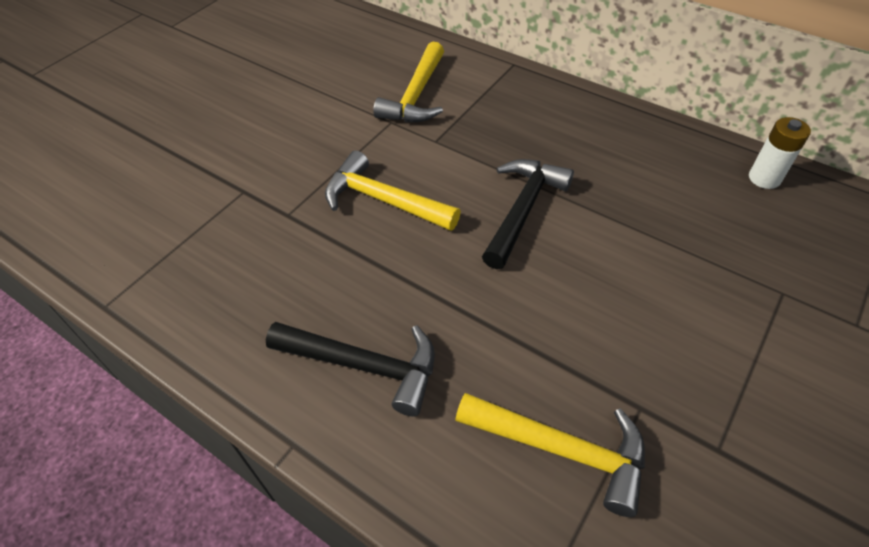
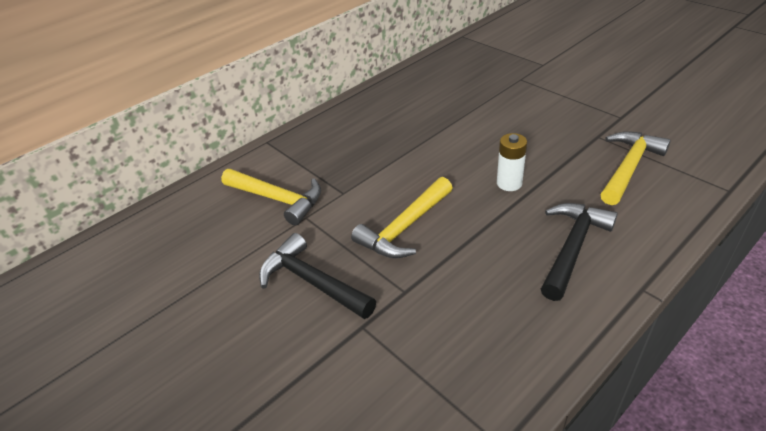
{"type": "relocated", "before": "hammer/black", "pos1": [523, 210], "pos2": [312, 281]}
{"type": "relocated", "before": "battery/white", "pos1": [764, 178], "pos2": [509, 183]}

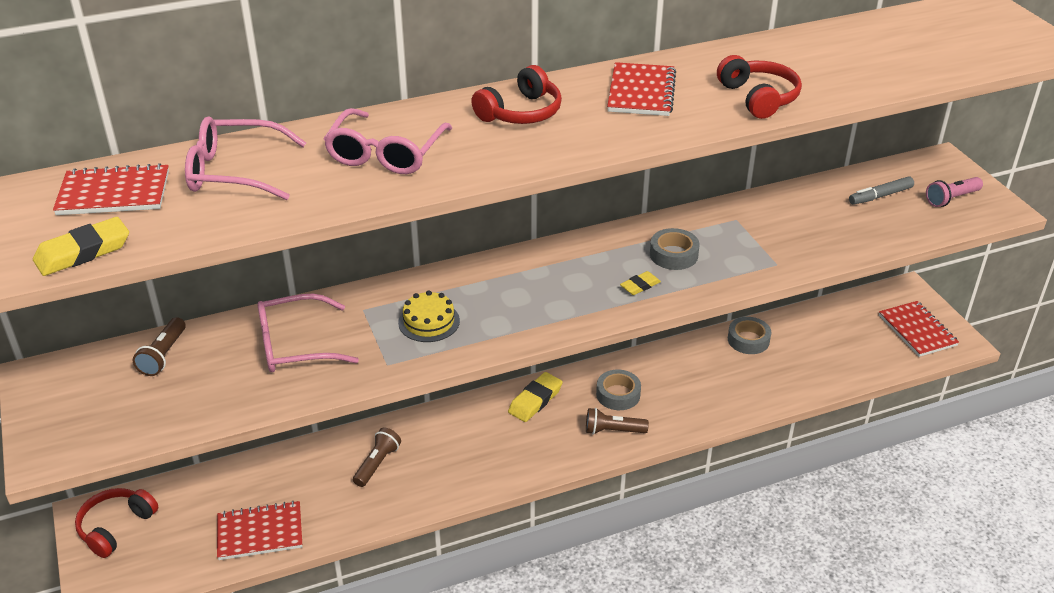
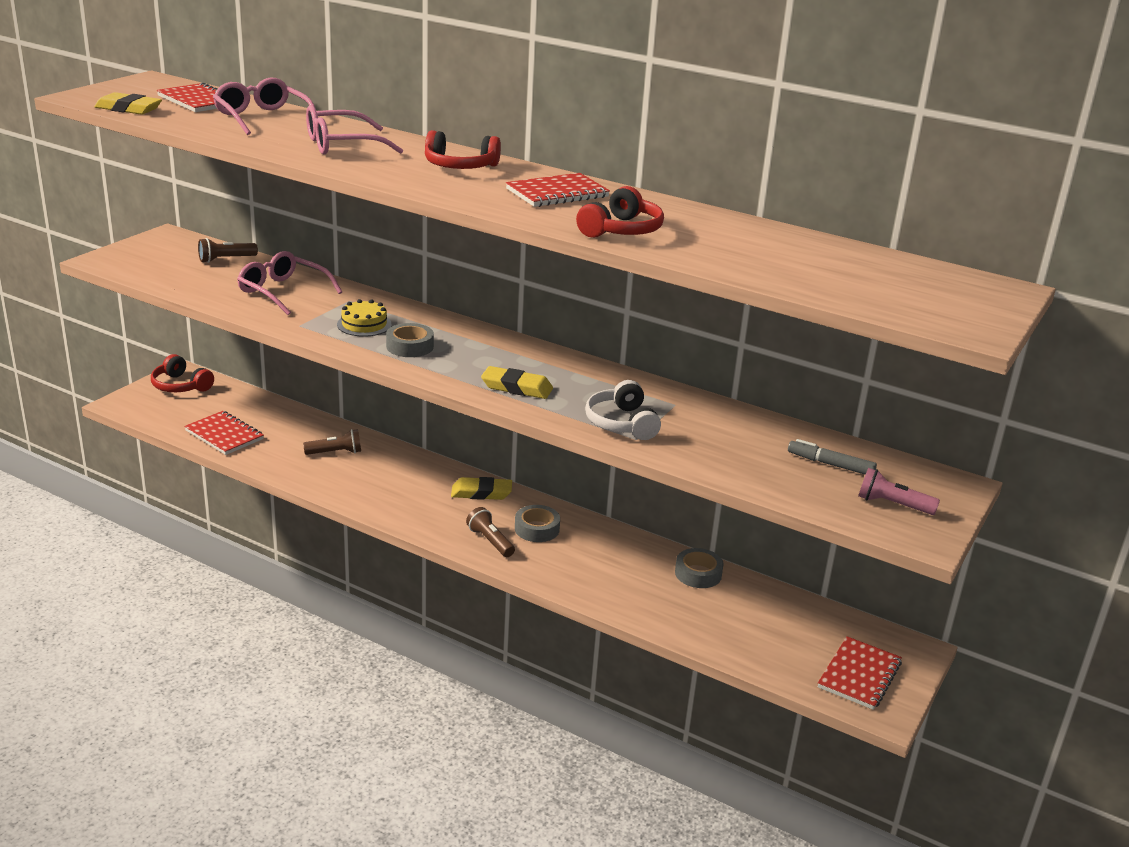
{"type": "spun", "before": "headphones/red", "pos1": [116, 527], "pos2": [180, 386], "turn": -135}
{"type": "size", "before": "eraser/yellow", "pos1": [640, 286], "pos2": [516, 388], "scale": 1.66}
{"type": "relocated", "before": "tape/grey", "pos1": [673, 255], "pos2": [410, 346]}
{"type": "appeared", "after": "headphones/white", "pos2": [622, 423]}

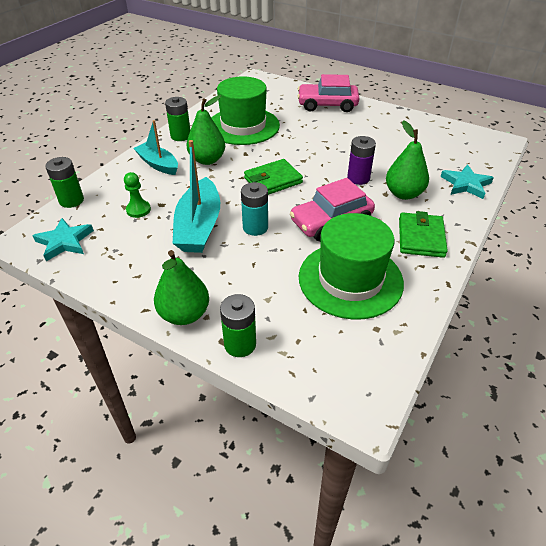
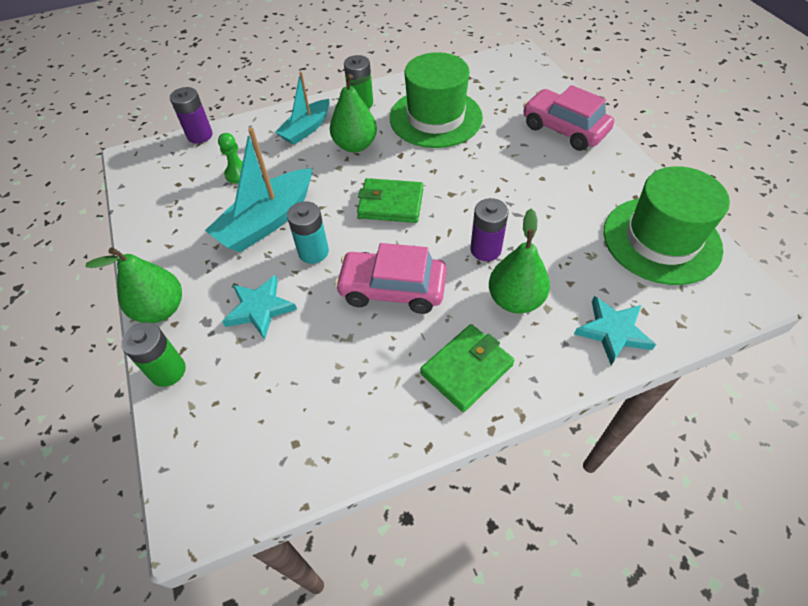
{"type": "relocated", "before": "star/turquoise", "pos1": [64, 242], "pos2": [260, 308]}
{"type": "colour", "before": "battery/green", "after": "battery/purple", "pos1": [71, 200], "pos2": [200, 135]}
{"type": "spun", "before": "boat/turquoise", "pos1": [158, 164], "pos2": [306, 129], "turn": -135}
{"type": "relocated", "before": "hat/green", "pos1": [350, 279], "pos2": [661, 240]}

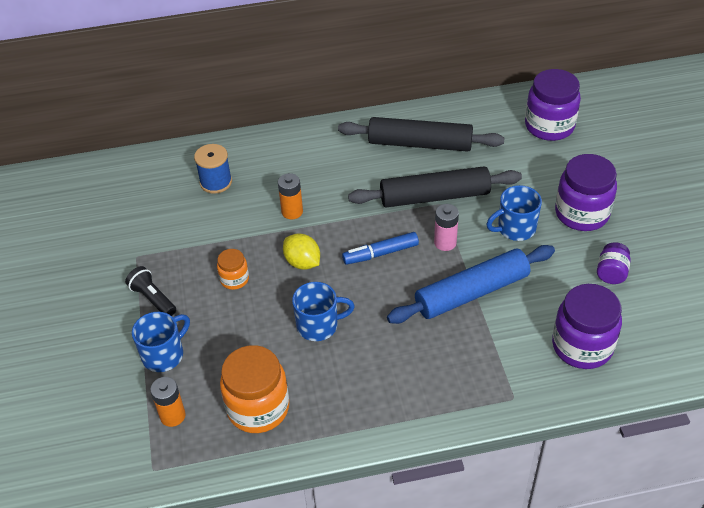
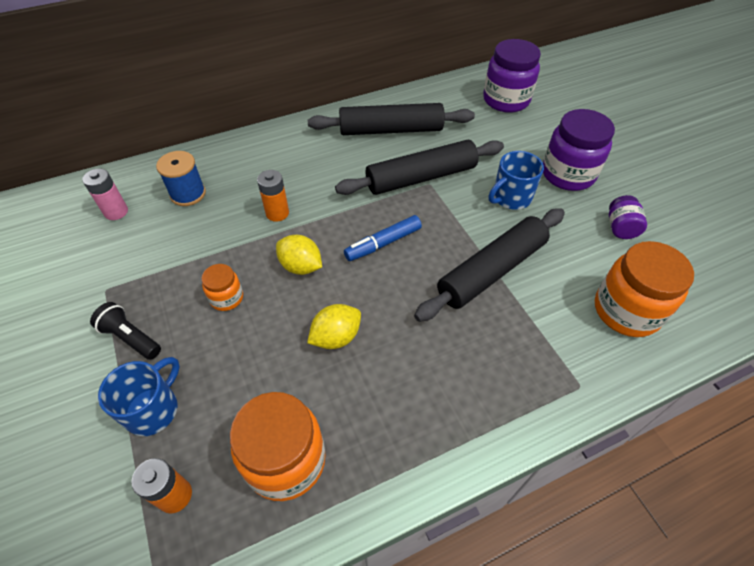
{"type": "exchanged", "before": "mug/blue", "after": "lemon/yellow", "pos1": [319, 325], "pos2": [336, 337]}
{"type": "colour", "before": "rolling pin/blue", "after": "rolling pin/black", "pos1": [471, 292], "pos2": [491, 270]}
{"type": "relocated", "before": "battery/pink", "pos1": [445, 243], "pos2": [116, 212]}
{"type": "colour", "before": "jar/purple", "after": "jar/orange", "pos1": [582, 346], "pos2": [626, 311]}

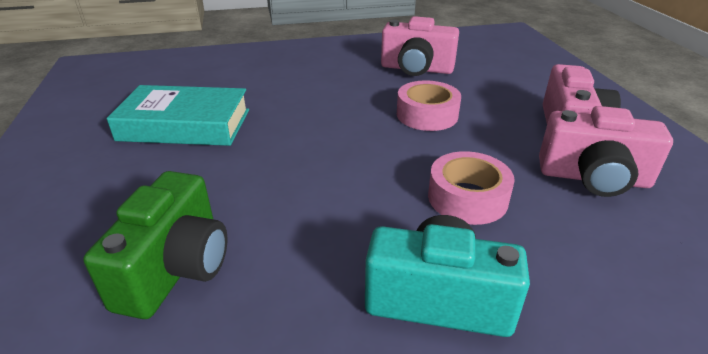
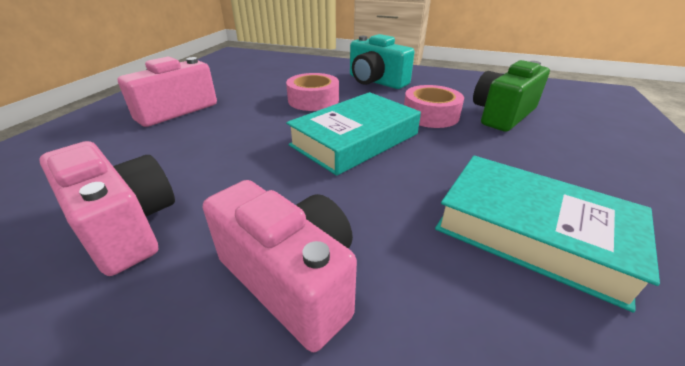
{"type": "relocated", "before": "tape/pink", "pos1": [427, 115], "pos2": [430, 115]}
{"type": "relocated", "before": "camera/pink", "pos1": [593, 178], "pos2": [291, 279]}
{"type": "appeared", "after": "book/turquoise", "pos2": [355, 139]}

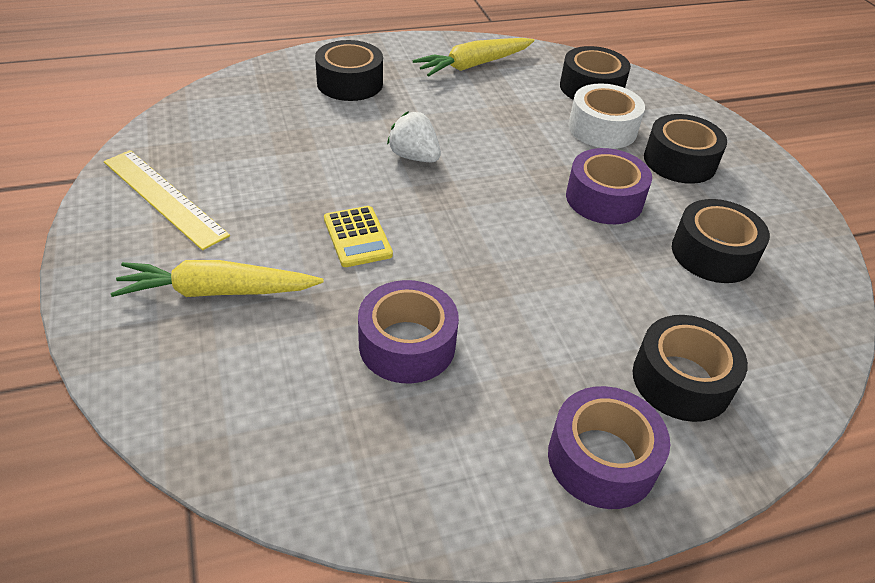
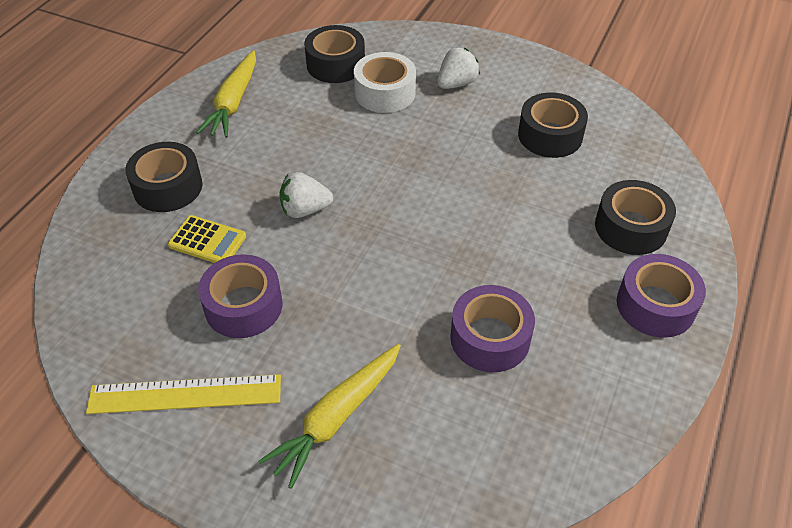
{"type": "relocated", "before": "calculator/yellow", "pos1": [357, 237], "pos2": [207, 241]}
{"type": "relocated", "before": "tape/purple", "pos1": [604, 199], "pos2": [243, 306]}
{"type": "exchanged", "before": "tape/black", "after": "strawberry/white", "pos1": [679, 161], "pos2": [456, 84]}

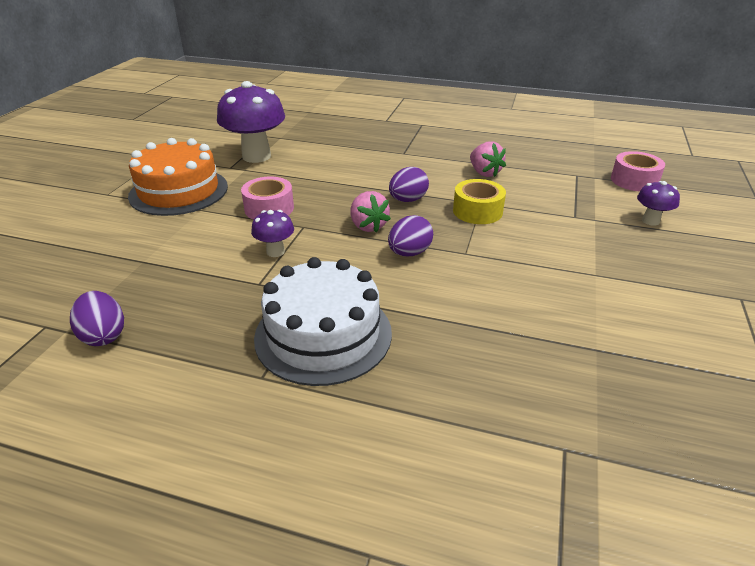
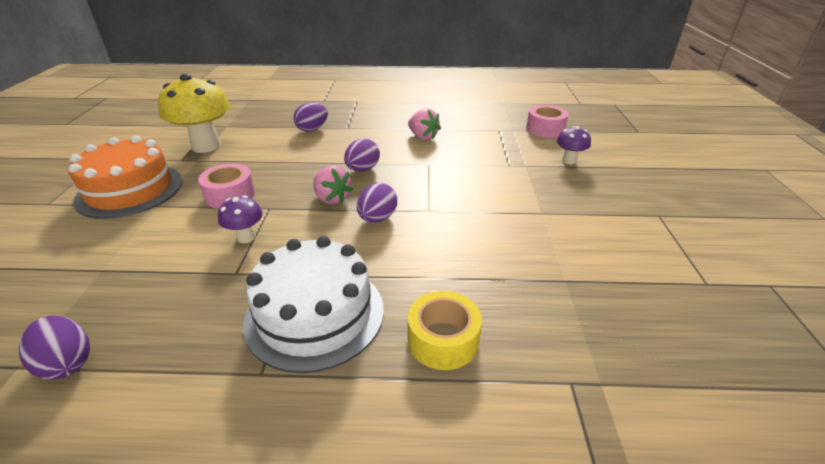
{"type": "colour", "before": "mushroom/purple", "after": "mushroom/yellow", "pos1": [256, 156], "pos2": [206, 146]}
{"type": "relocated", "before": "tape/yellow", "pos1": [477, 211], "pos2": [443, 340]}
{"type": "appeared", "after": "egg/purple", "pos2": [312, 129]}

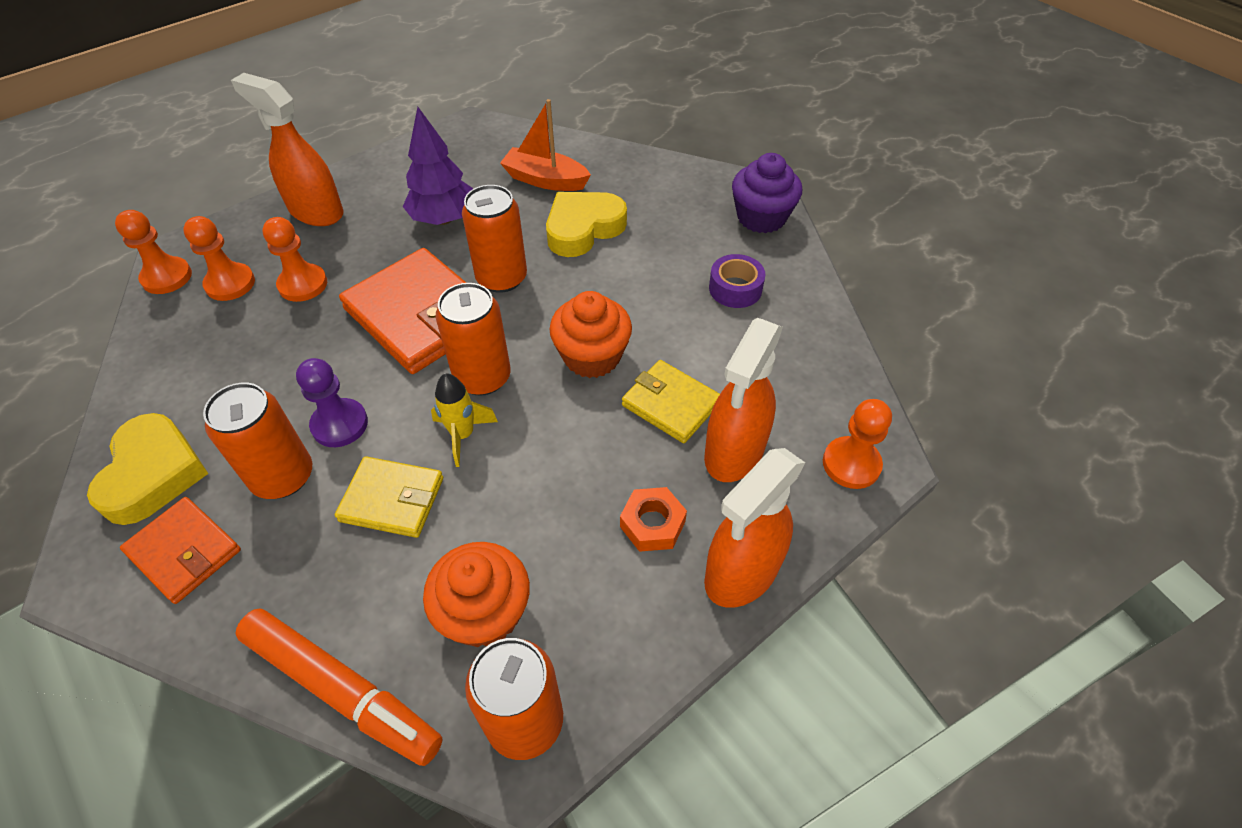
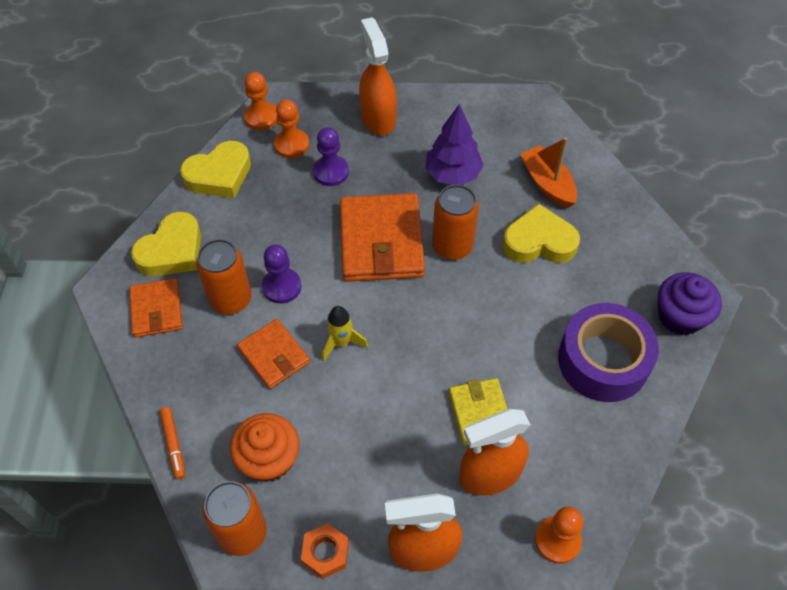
{"type": "size", "before": "marker/orange", "pos1": [342, 690], "pos2": [173, 444], "scale": 0.51}
{"type": "colour", "before": "pawn/orange", "after": "pawn/purple", "pos1": [303, 284], "pos2": [331, 172]}
{"type": "colour", "before": "wallet/yellow", "after": "wallet/orange", "pos1": [392, 499], "pos2": [274, 355]}
{"type": "missing", "before": "can/orange", "pos1": [482, 377]}
{"type": "missing", "before": "cupcake/orange", "pos1": [592, 356]}
{"type": "relocated", "before": "nut/orange", "pos1": [652, 524], "pos2": [325, 553]}
{"type": "size", "before": "tape/purple", "pos1": [735, 289], "pos2": [603, 360], "scale": 1.99}
{"type": "appeared", "after": "heart/yellow", "pos2": [219, 175]}

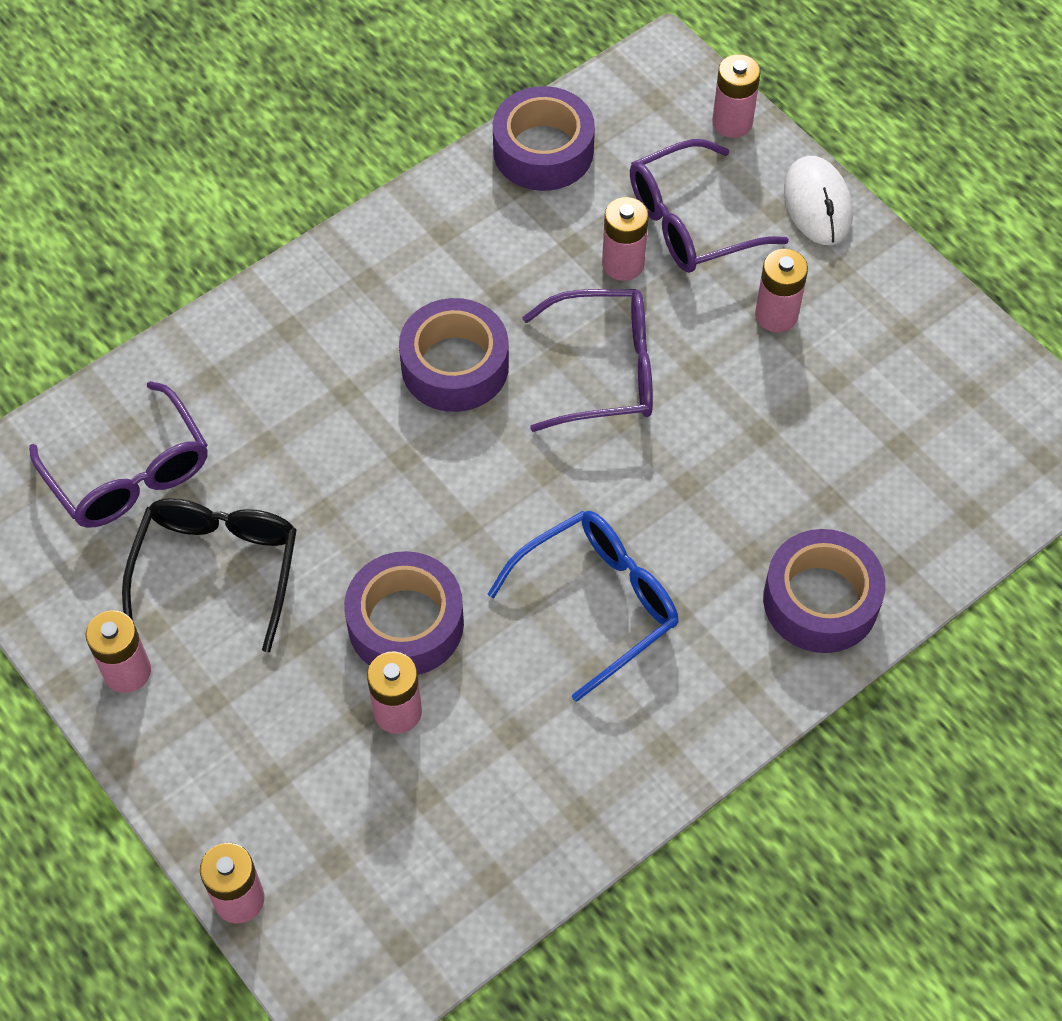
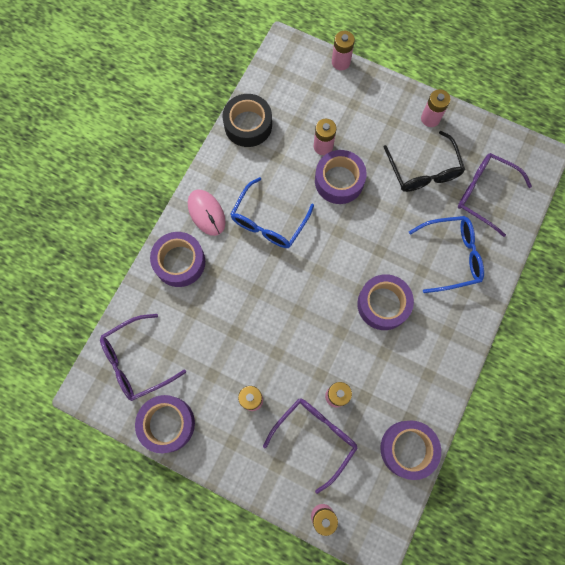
{"type": "relocated", "before": "glasses/purple", "pos1": [604, 371], "pos2": [137, 361]}
{"type": "missing", "before": "mouse/white", "pos1": [817, 204]}
{"type": "appeared", "after": "tape/purple", "pos2": [167, 424]}
{"type": "appeared", "after": "mouse/pink", "pos2": [206, 213]}
{"type": "appeared", "after": "tape/black", "pos2": [248, 125]}
{"type": "appeared", "after": "glasses/blue", "pos2": [451, 256]}

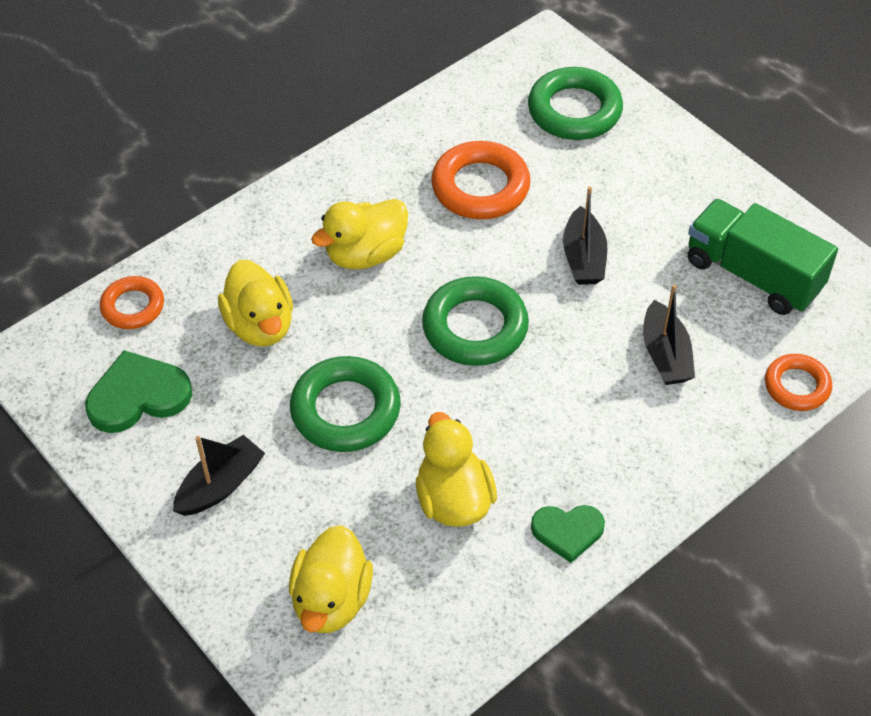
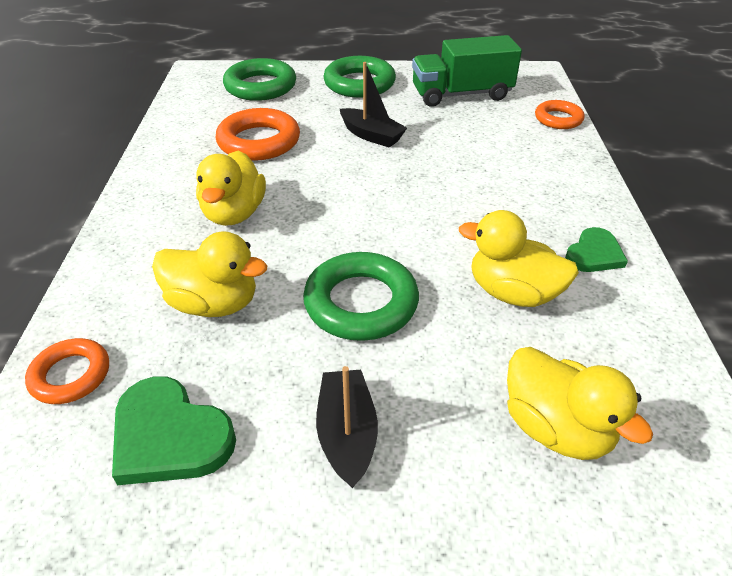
{"type": "spun", "before": "heart/green", "pos1": [138, 396], "pos2": [169, 436], "turn": -75}
{"type": "relocated", "before": "ring/green", "pos1": [475, 327], "pos2": [359, 83]}
{"type": "missing", "before": "boat/black", "pos1": [665, 355]}

